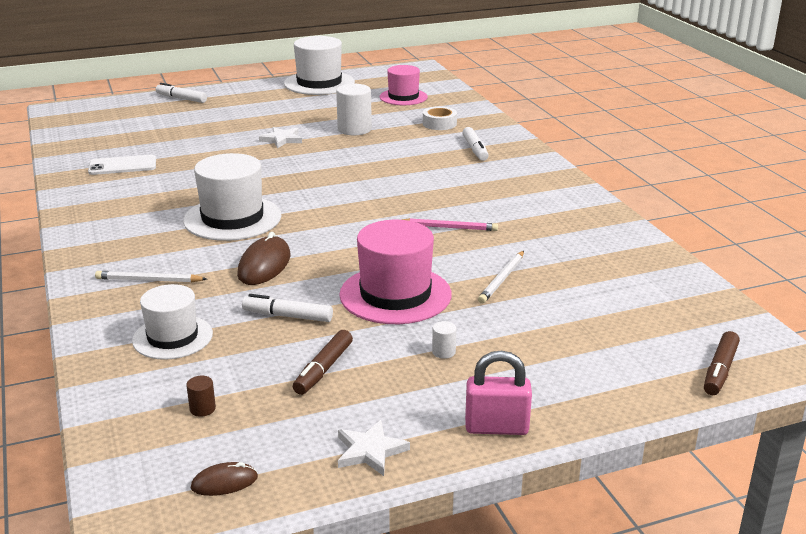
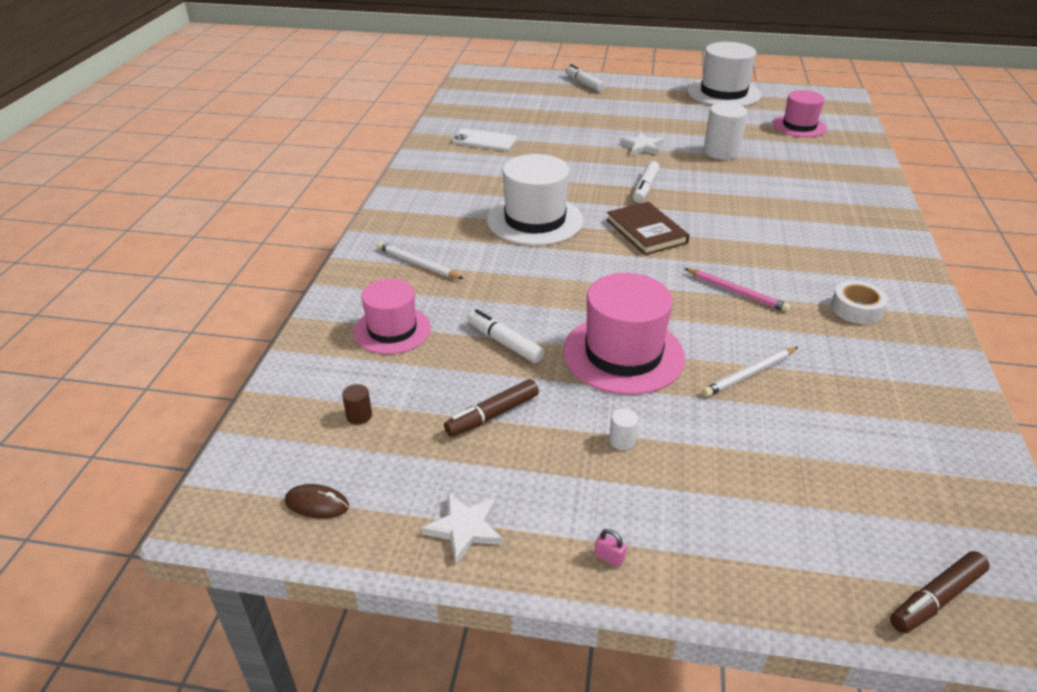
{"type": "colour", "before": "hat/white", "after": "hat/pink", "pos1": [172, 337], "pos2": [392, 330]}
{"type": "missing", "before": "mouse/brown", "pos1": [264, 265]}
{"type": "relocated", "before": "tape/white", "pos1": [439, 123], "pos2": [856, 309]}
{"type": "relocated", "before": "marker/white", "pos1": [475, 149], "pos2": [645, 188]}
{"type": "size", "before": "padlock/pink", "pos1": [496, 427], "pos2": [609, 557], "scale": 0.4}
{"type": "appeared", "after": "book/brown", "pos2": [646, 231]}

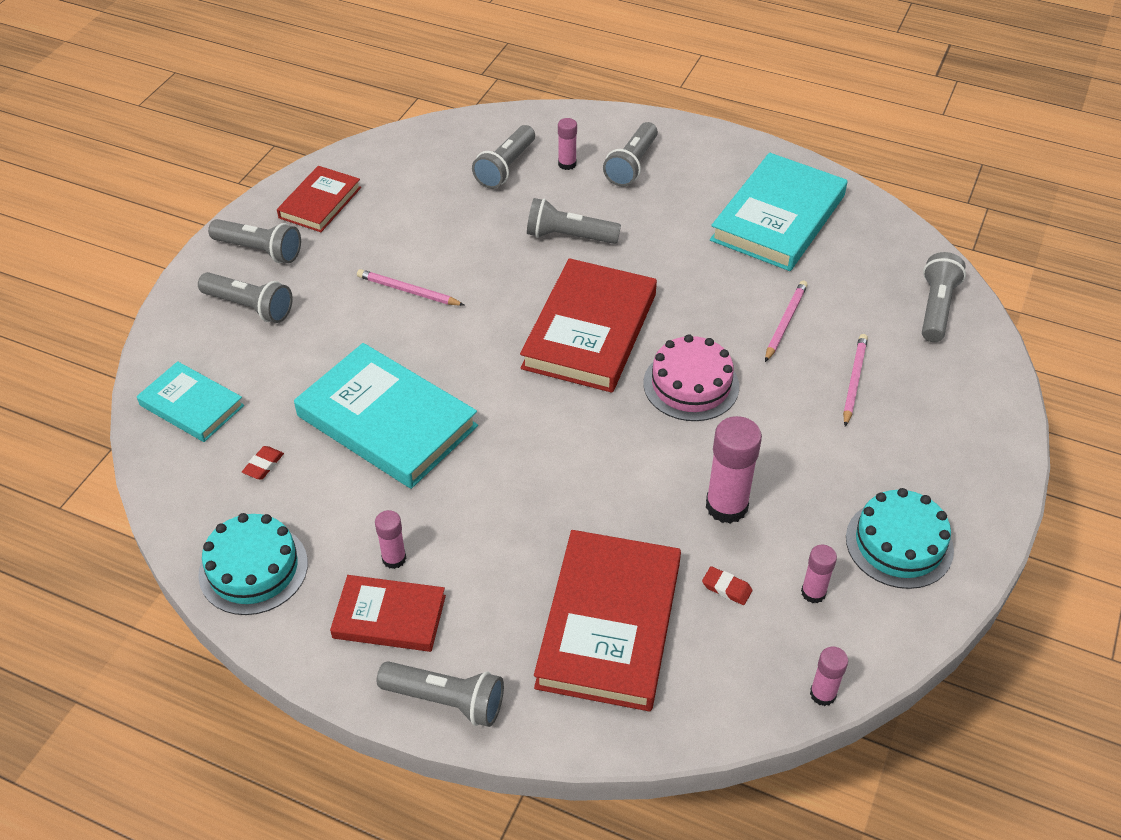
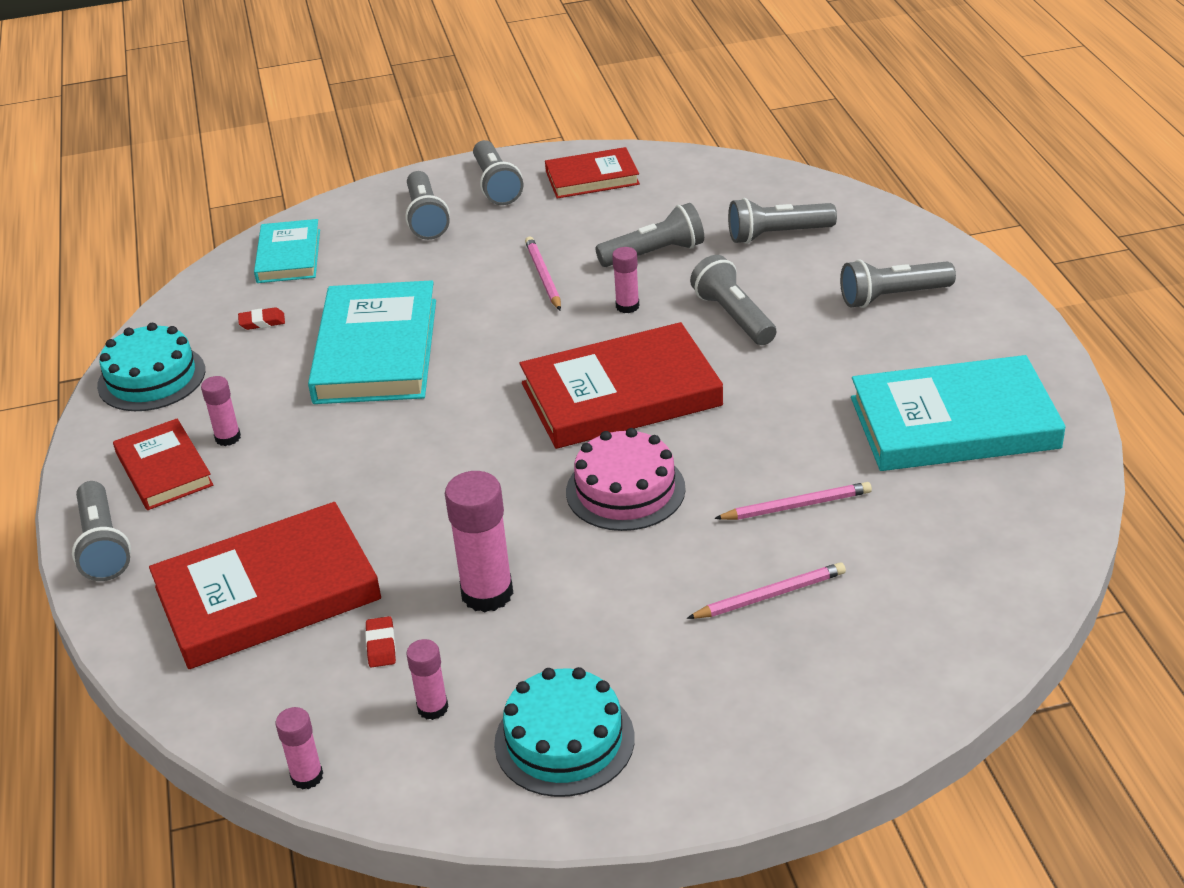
{"type": "relocated", "before": "glue stick/pink", "pos1": [567, 164], "pos2": [627, 306]}
{"type": "relocated", "before": "flashlight/grey", "pos1": [936, 308], "pos2": [654, 253]}

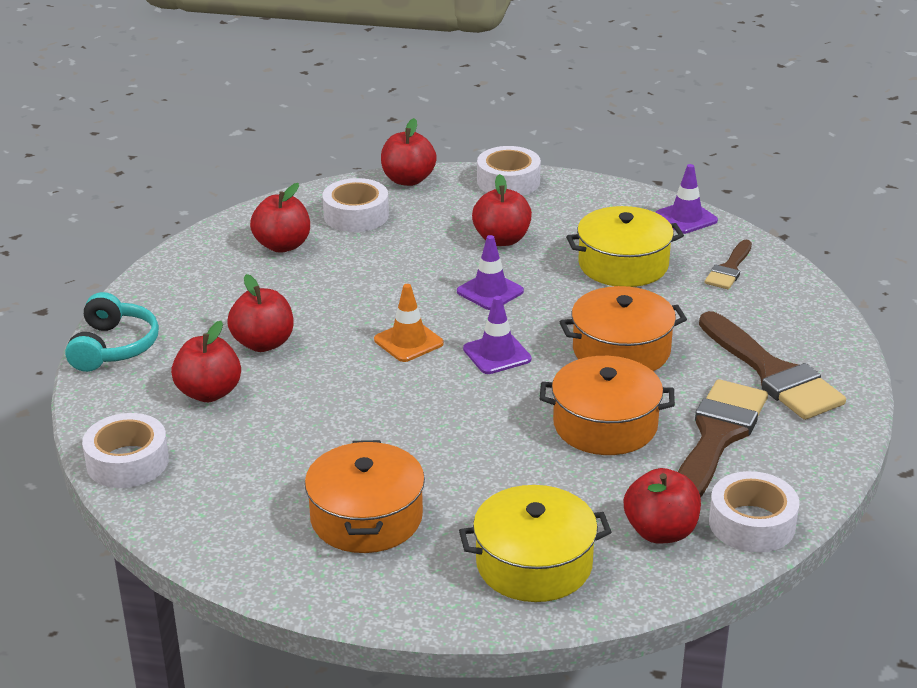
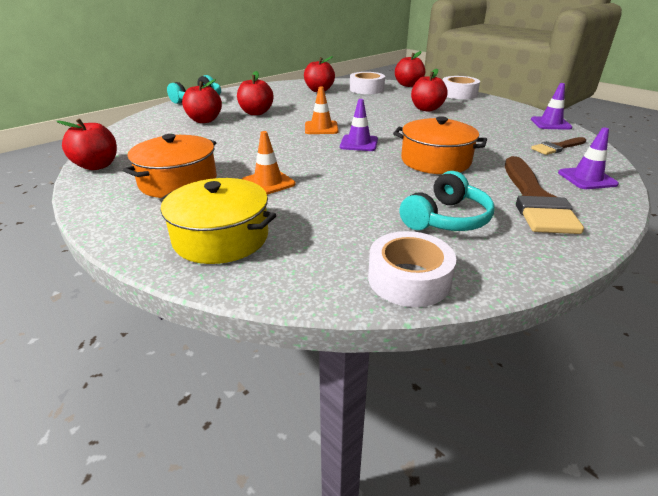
{"type": "missing", "before": "tape/white", "pos1": [127, 462]}
{"type": "relocated", "before": "traffic cone/purple", "pos1": [490, 291], "pos2": [587, 178]}
{"type": "missing", "before": "pot/orange", "pos1": [605, 425]}
{"type": "missing", "before": "pot/yellow", "pos1": [623, 264]}
{"type": "relocated", "before": "apple/red", "pos1": [660, 532], "pos2": [97, 166]}
{"type": "exchanged", "before": "brush/brown", "after": "headphones/turquoise", "pos1": [716, 438], "pos2": [446, 219]}
{"type": "appeared", "after": "traffic cone/orange", "pos2": [268, 183]}

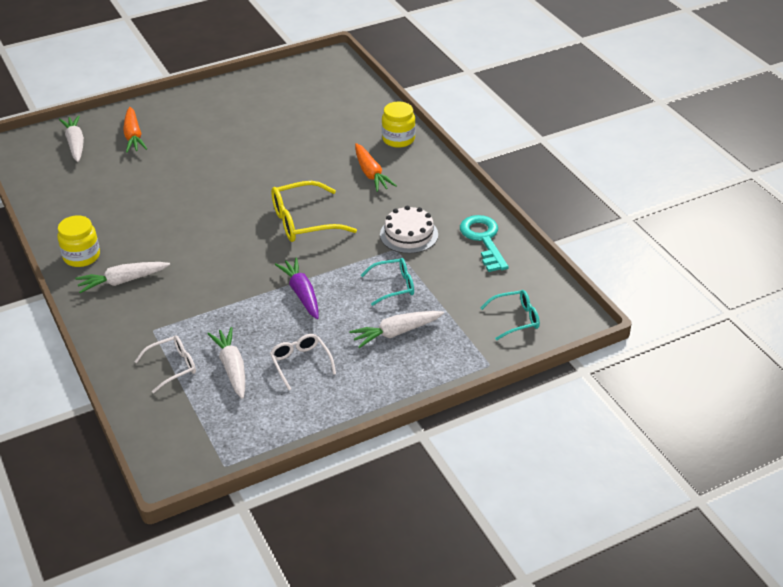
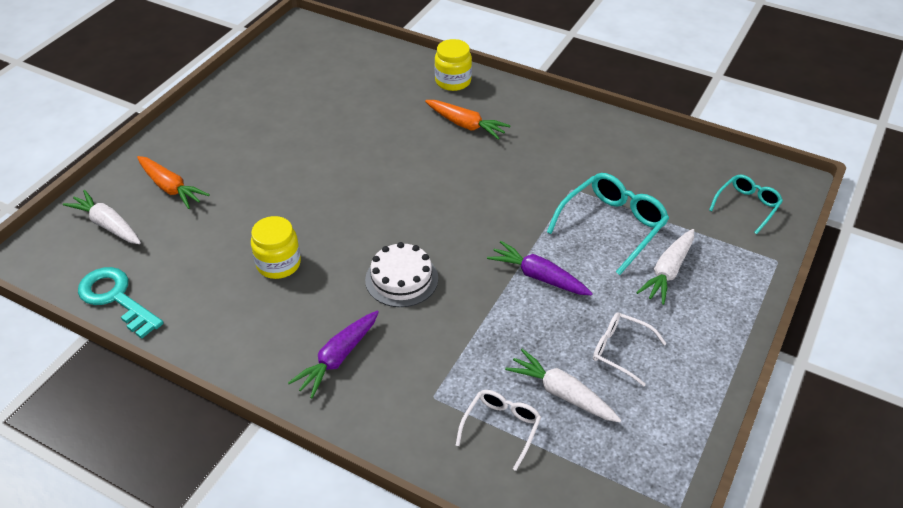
{"type": "relocated", "before": "jar/yellow", "pos1": [81, 256], "pos2": [278, 264]}
{"type": "colour", "before": "carrot/white", "after": "carrot/purple", "pos1": [122, 281], "pos2": [338, 358]}
{"type": "missing", "before": "glasses/yellow", "pos1": [304, 221]}
{"type": "size", "before": "glasses/turquoise", "pos1": [393, 286], "pos2": [612, 226], "scale": 1.64}
{"type": "relocated", "before": "cake/white", "pos1": [409, 234], "pos2": [401, 279]}
{"type": "relocated", "before": "key/turquoise", "pos1": [484, 240], "pos2": [116, 298]}

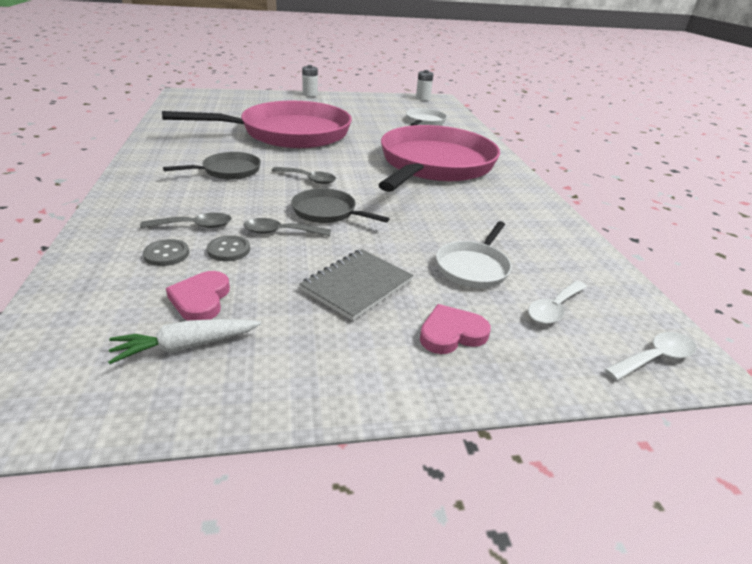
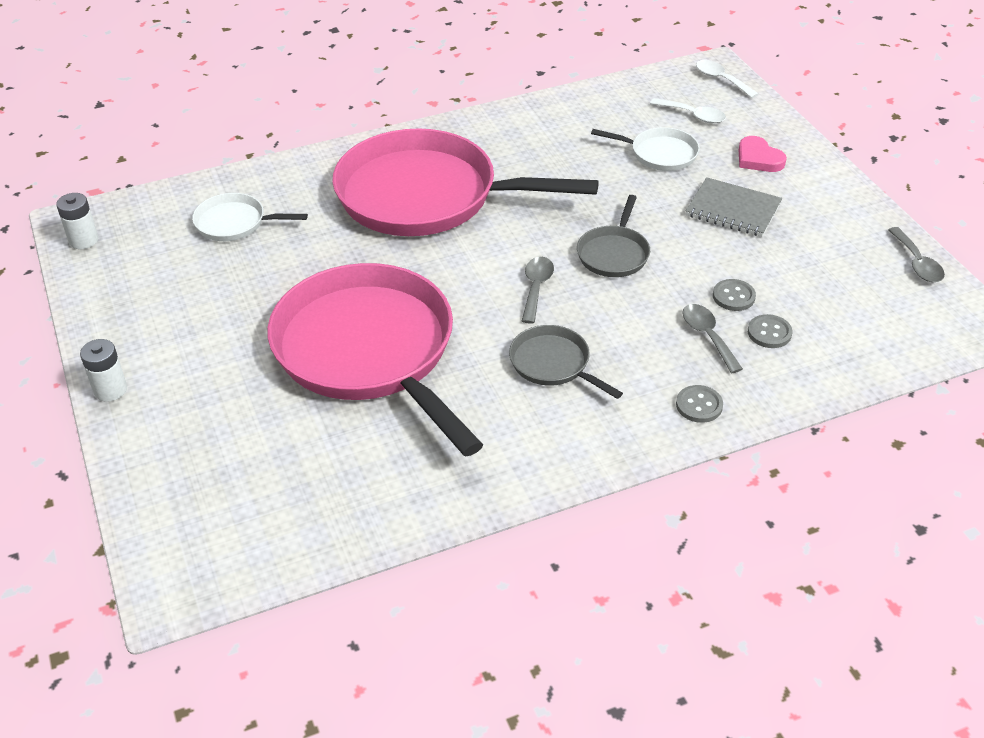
{"type": "missing", "before": "carrot/white", "pos1": [187, 346]}
{"type": "missing", "before": "heart/pink", "pos1": [201, 299]}
{"type": "relocated", "before": "spoon/grey", "pos1": [280, 232], "pos2": [917, 263]}
{"type": "appeared", "after": "button/grey", "pos2": [699, 405]}

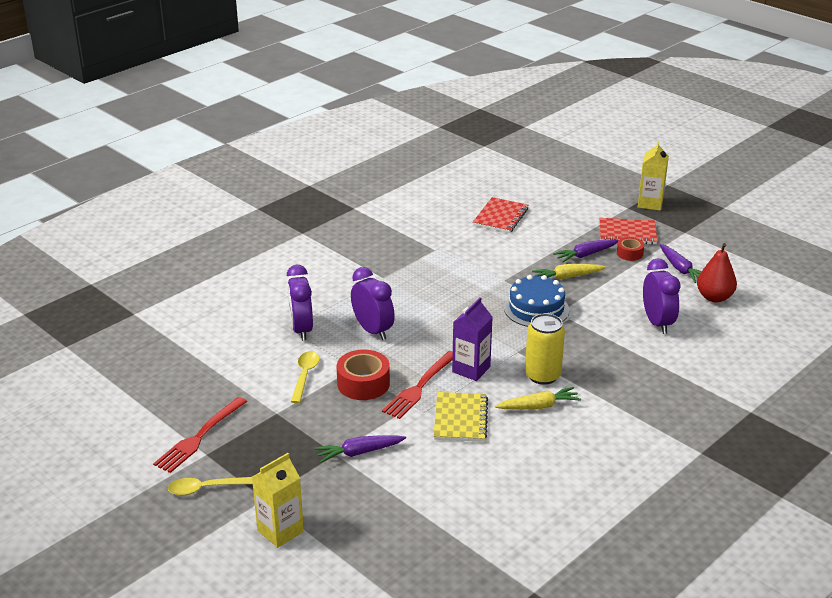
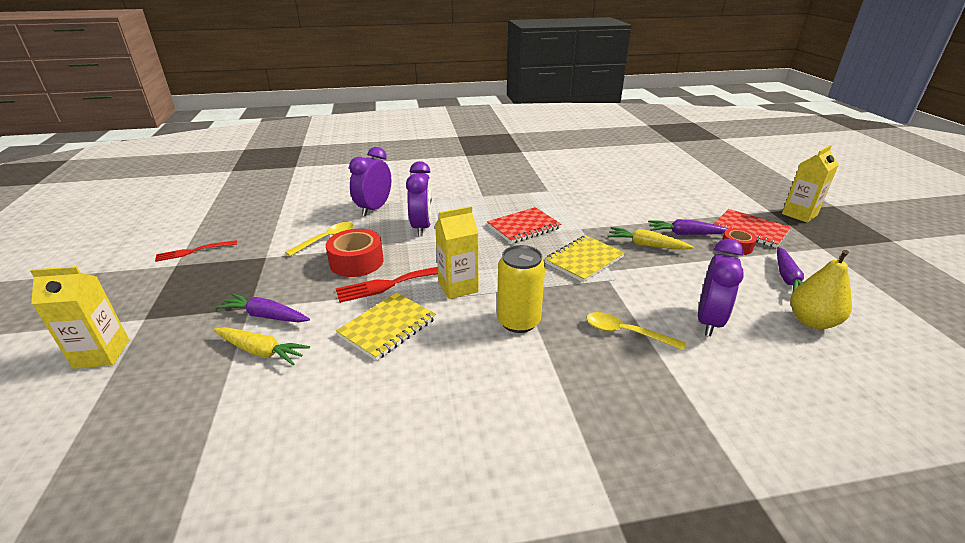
{"type": "size", "before": "fork/red", "pos1": [199, 437], "pos2": [194, 251], "scale": 0.65}
{"type": "relocated", "before": "spoon/yellow", "pos1": [206, 488], "pos2": [626, 333]}
{"type": "colour", "before": "carton/purple", "after": "carton/yellow", "pos1": [471, 369], "pos2": [458, 287]}
{"type": "relocated", "before": "notebook/red", "pos1": [500, 217], "pos2": [523, 227]}
{"type": "relocated", "before": "carrot/yellow", "pos1": [538, 406], "pos2": [261, 351]}
{"type": "exchanged", "before": "cake/blue", "after": "notebook/yellow", "pos1": [536, 309], "pos2": [584, 260]}
{"type": "colour", "before": "pear/red", "after": "pear/yellow", "pos1": [714, 297], "pos2": [811, 321]}

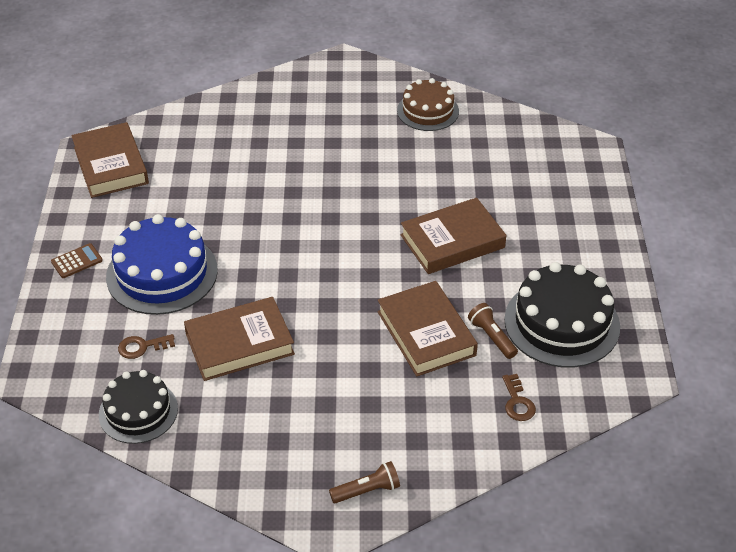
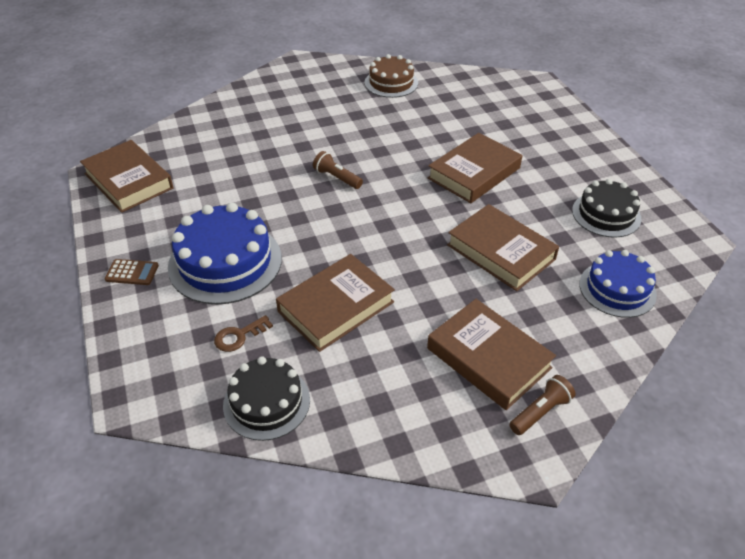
{"type": "spun", "before": "calculator/brown", "pos1": [77, 261], "pos2": [132, 272], "turn": 60}
{"type": "relocated", "before": "flashlight/brown", "pos1": [491, 337], "pos2": [337, 178]}
{"type": "exchanged", "before": "key/brown", "after": "cake/blue", "pos1": [517, 402], "pos2": [617, 289]}
{"type": "size", "before": "cake/black", "pos1": [561, 323], "pos2": [606, 214], "scale": 0.64}
{"type": "appeared", "after": "book/brown", "pos2": [488, 358]}

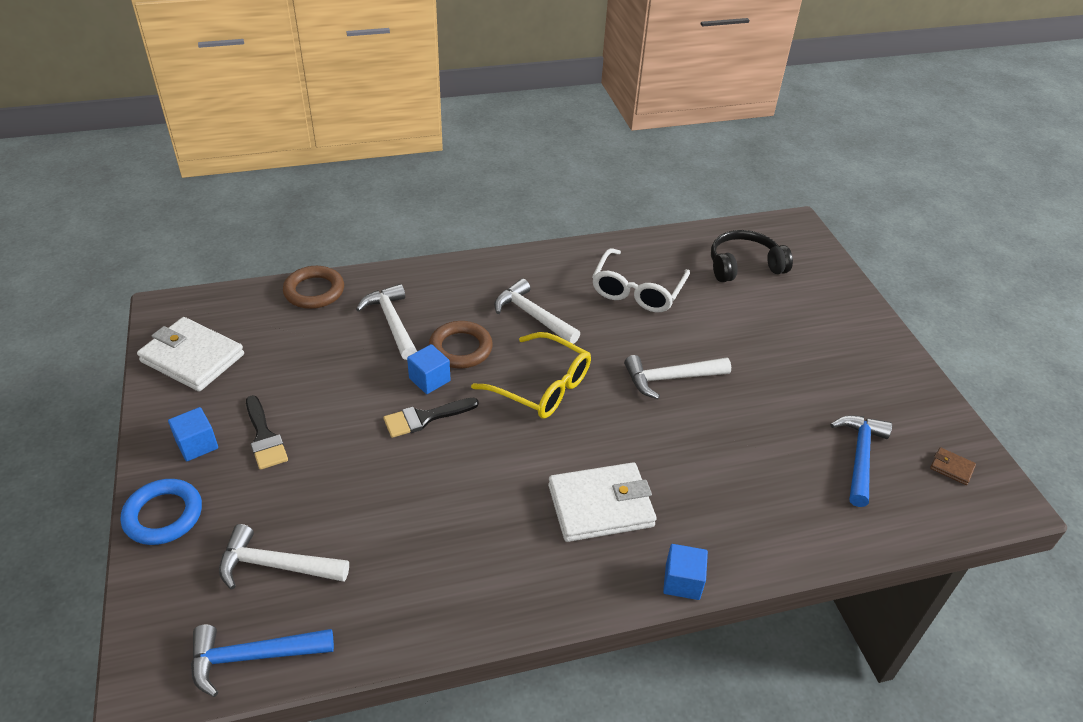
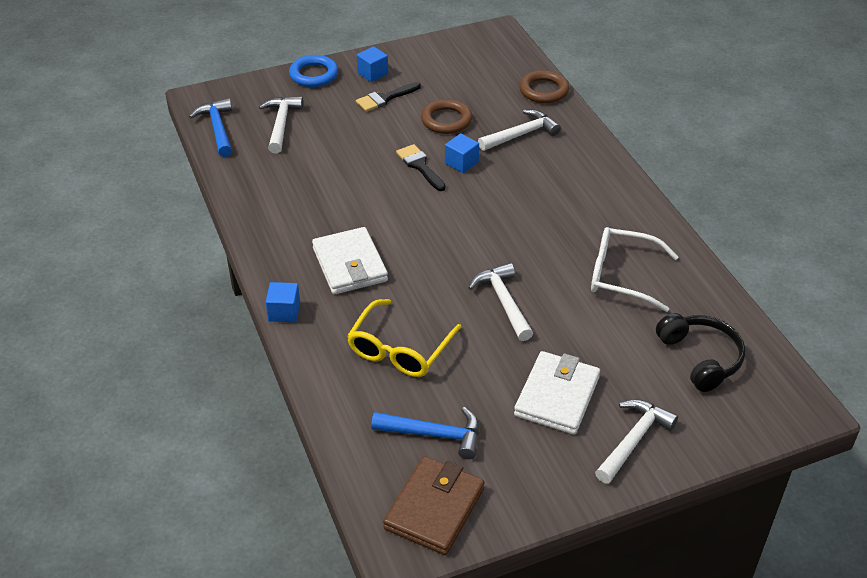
{"type": "relocated", "before": "wallet/white", "pos1": [192, 358], "pos2": [557, 396]}
{"type": "relocated", "before": "ring/brown", "pos1": [460, 348], "pos2": [446, 120]}
{"type": "relocated", "before": "glasses/yellow", "pos1": [542, 386], "pos2": [400, 349]}
{"type": "relocated", "before": "hammer/white", "pos1": [533, 315], "pos2": [633, 440]}
{"type": "size", "before": "wallet/brown", "pos1": [951, 468], "pos2": [434, 508], "scale": 2.37}

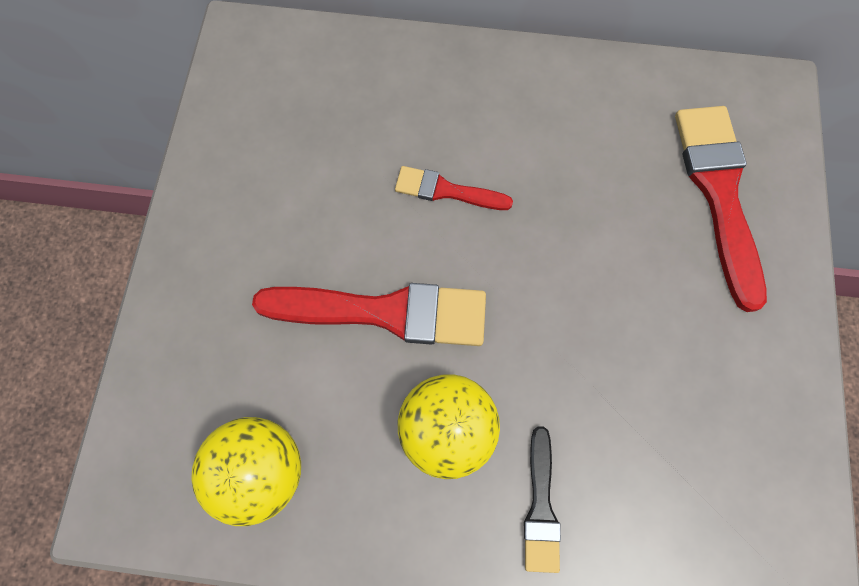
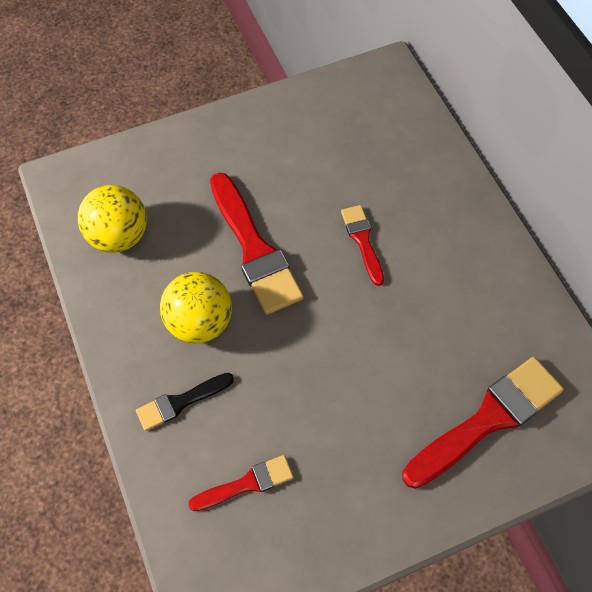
{"type": "appeared", "after": "brush/red", "pos2": [247, 483]}

